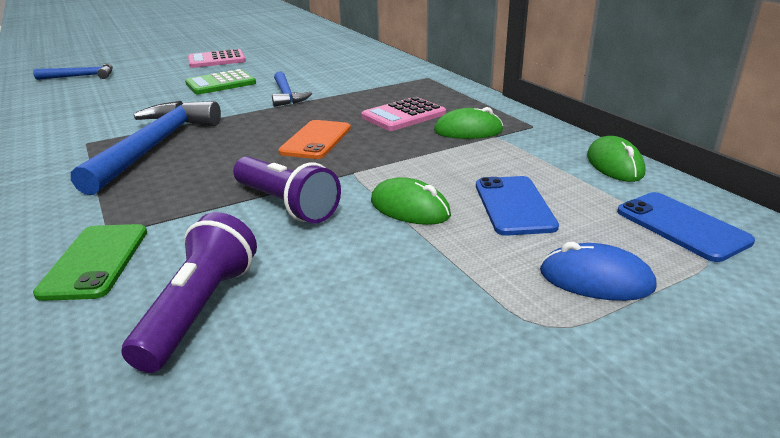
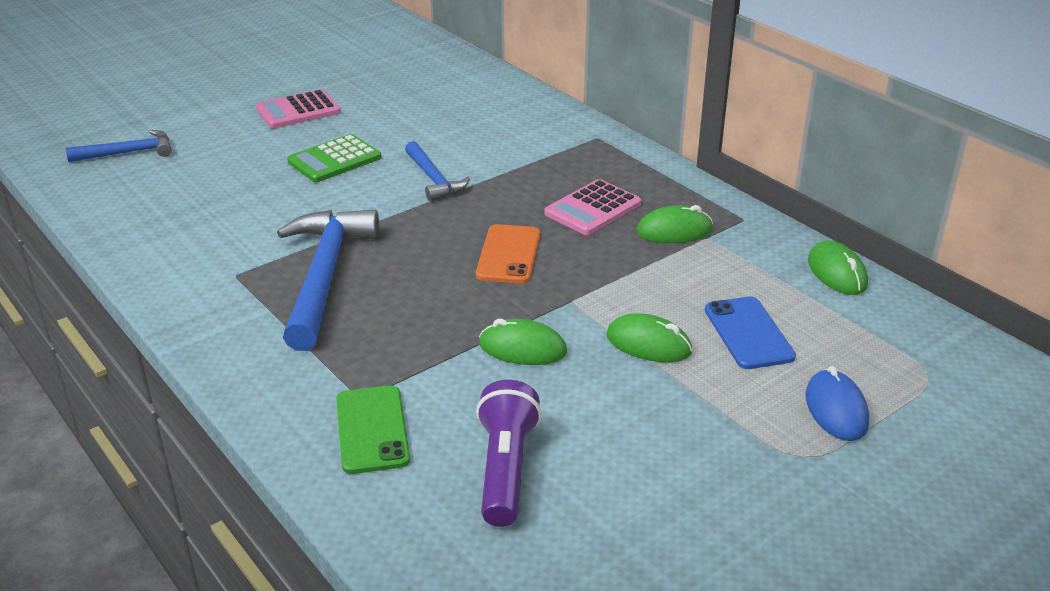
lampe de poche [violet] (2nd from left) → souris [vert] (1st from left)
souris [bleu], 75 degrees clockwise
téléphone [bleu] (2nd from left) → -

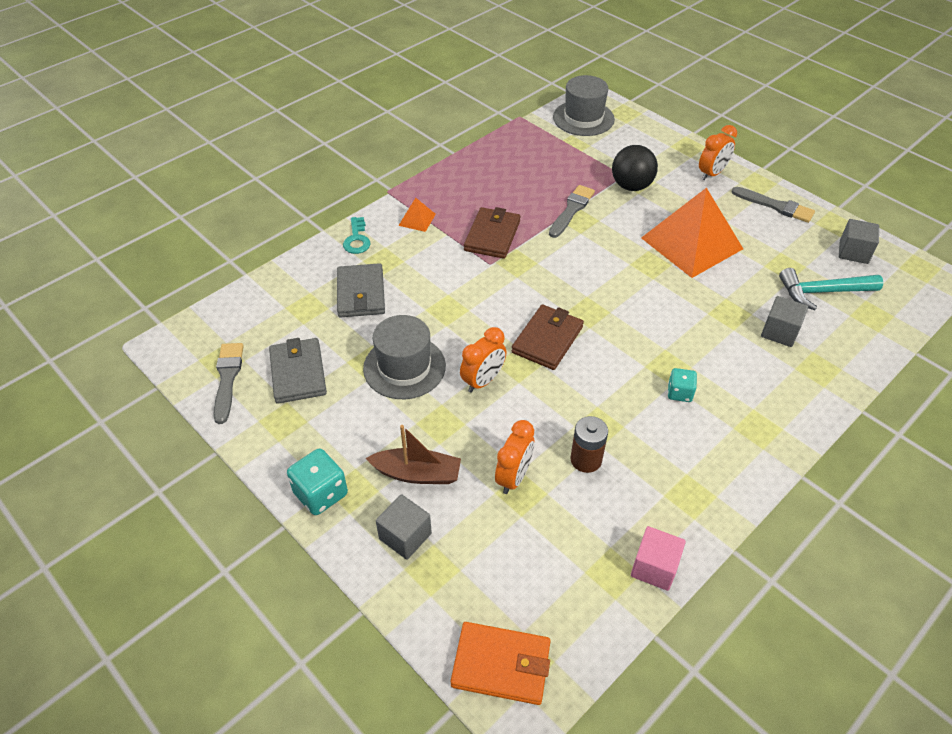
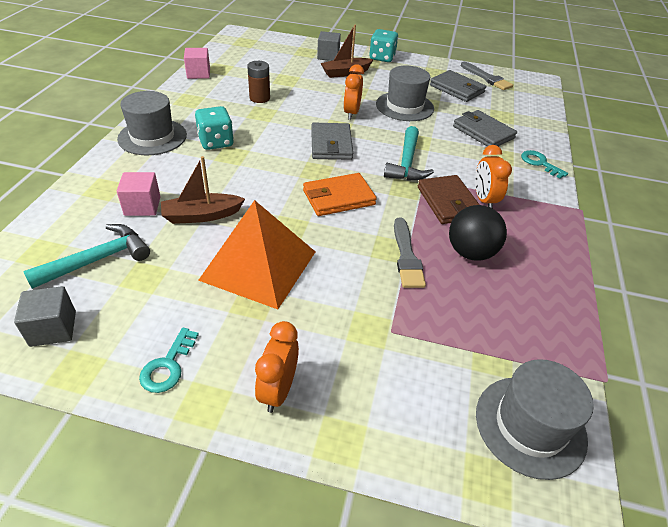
- → chapeau [gris] (1st from left)
cube [gris] (2nd from left) → cube [rose] (1st from left)
pinceau [gris] (3rd from left) → clé [turquoise] (1st from left)
- → bateau [marron] (1st from left)
dé [turquoise] (2nd from left in the first image) → dé [turquoise] (1st from left), x1.60
portefeuille [orange], moved
portefeuille [marron] (2nd from left) → portefeuille [gris] (1st from left)
- → marteau [turquoise] (2nd from left)
balle [noir], moved
réveil [orange] (2nd from left in the first image) → réveil [orange] (3rd from left), moved
pyramide [orange] (1st from left) → -

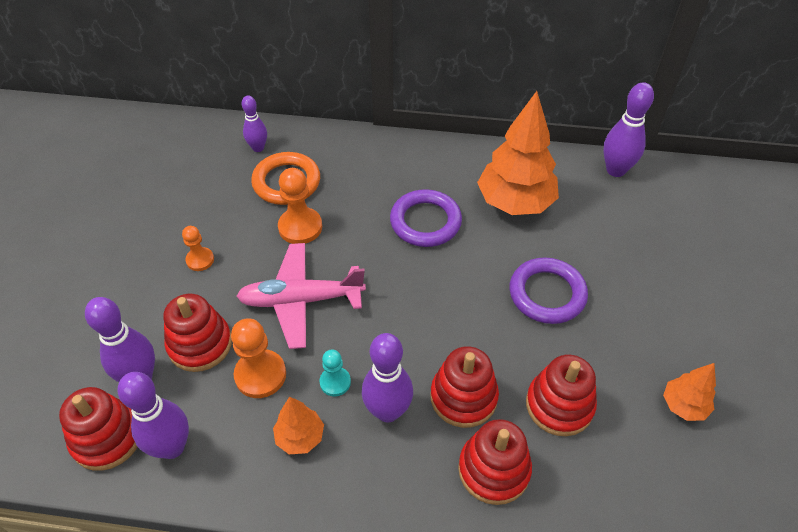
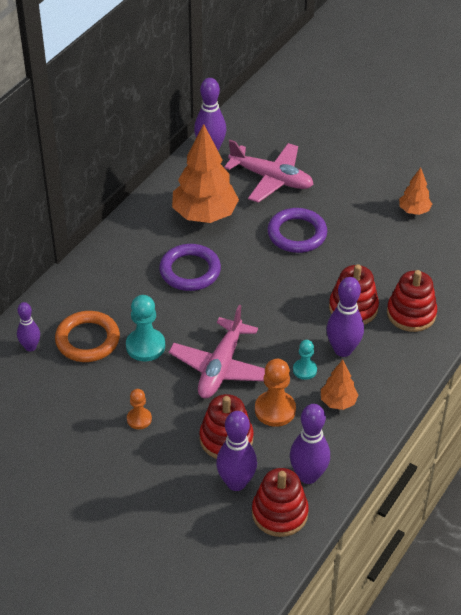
pion [orange] (3rd from left) → pion [turquoise] (1st from left)
- → avion [rose] (2nd from left)
jouet à empiler [rouge] (5th from left) → -

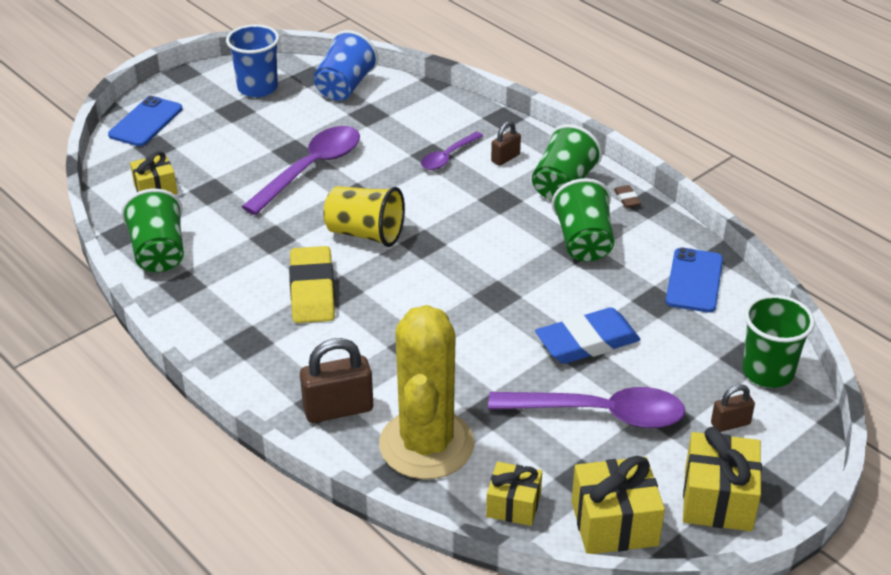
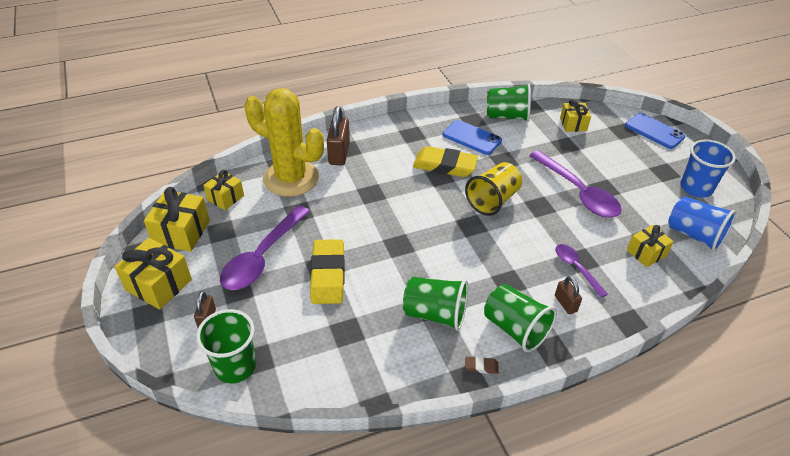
gomme [bleu] → gomme [jaune] (1st from left)
téléphone [bleu] (2nd from left in the first image) → téléphone [bleu] (1st from left), moved
- → cadeau [jaune] (5th from left)

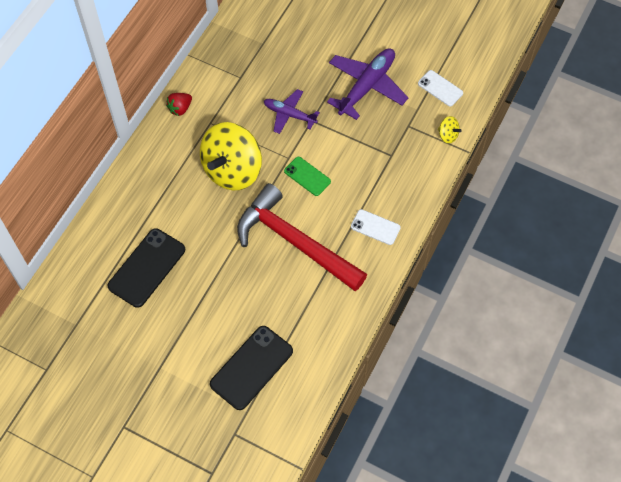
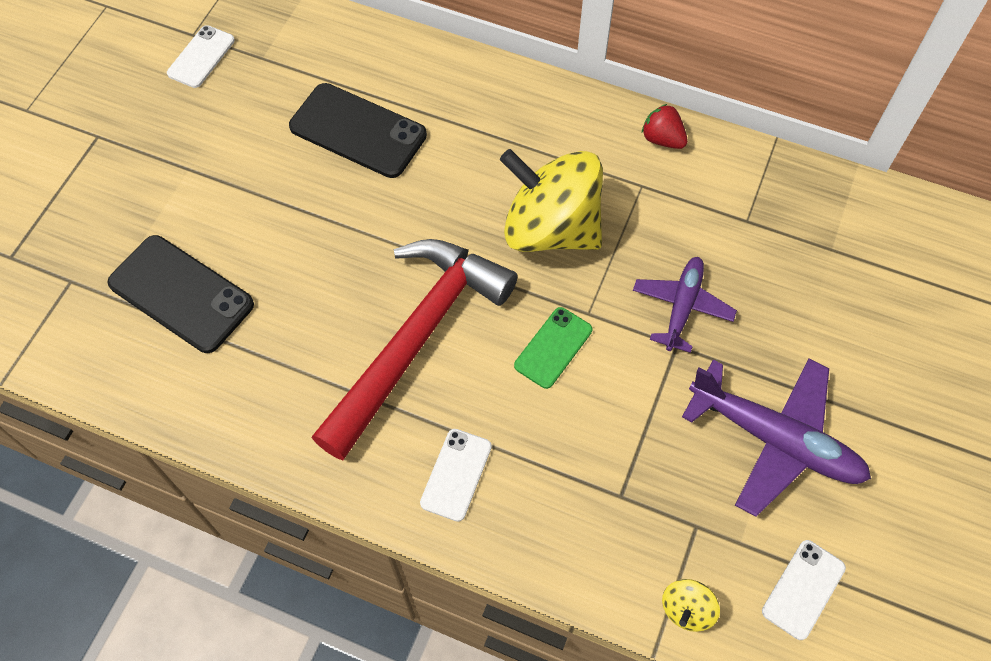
- → téléphone [blanc] (1st from left)

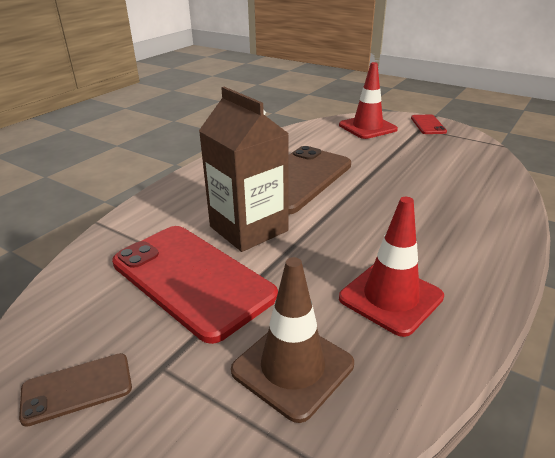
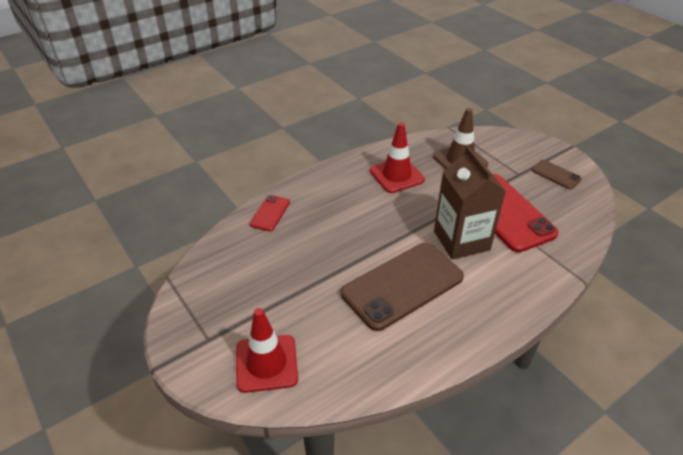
téléphone [rouge] (2nd from left in the first image) → téléphone [rouge] (1st from left), moved
téléphone [marron] (1st from left in the first image) → téléphone [marron] (2nd from left), 45 degrees clockwise

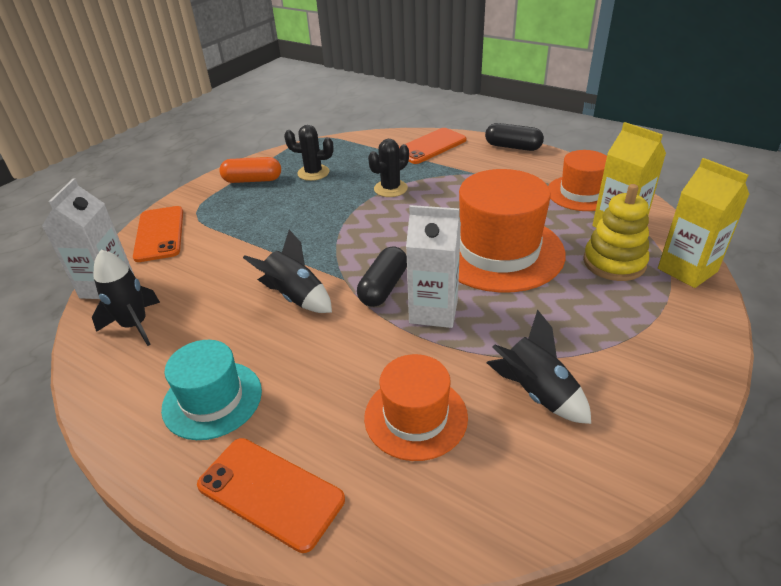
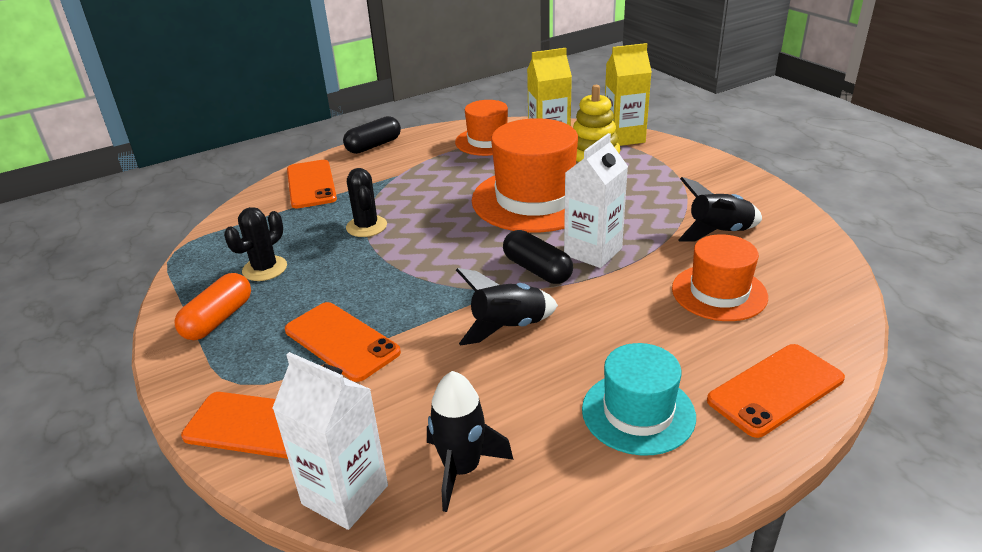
- → téléphone [orange] (3rd from left)

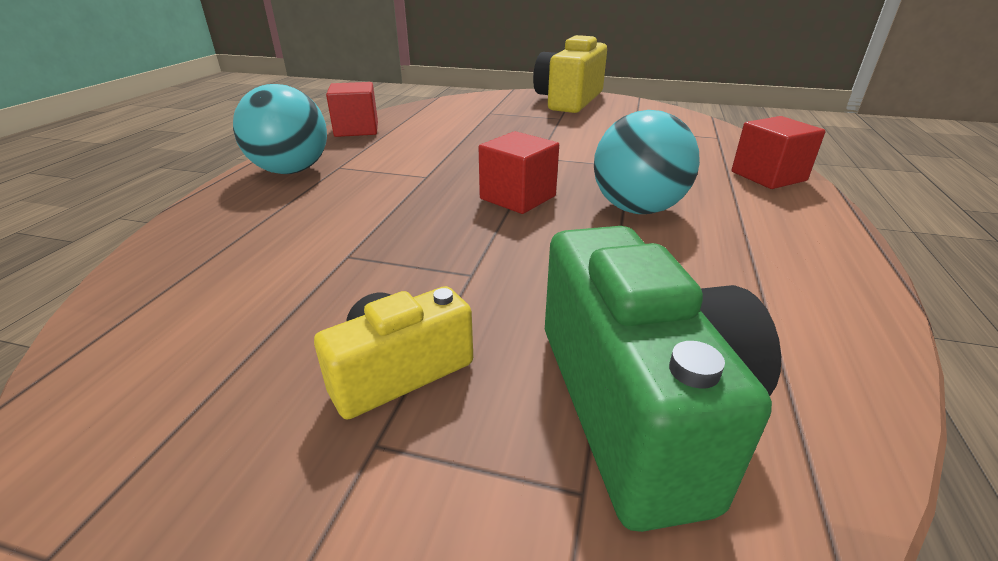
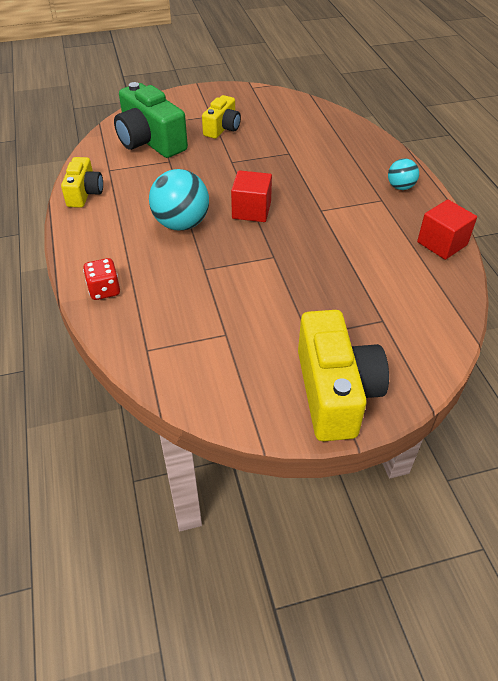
- → appareil photo [jaune] (1st from left)
cube [rouge] (3rd from left) → dé [rouge]
balle [turquoise] (1st from left in the first image) → balle [turquoise] (2nd from left), x0.55

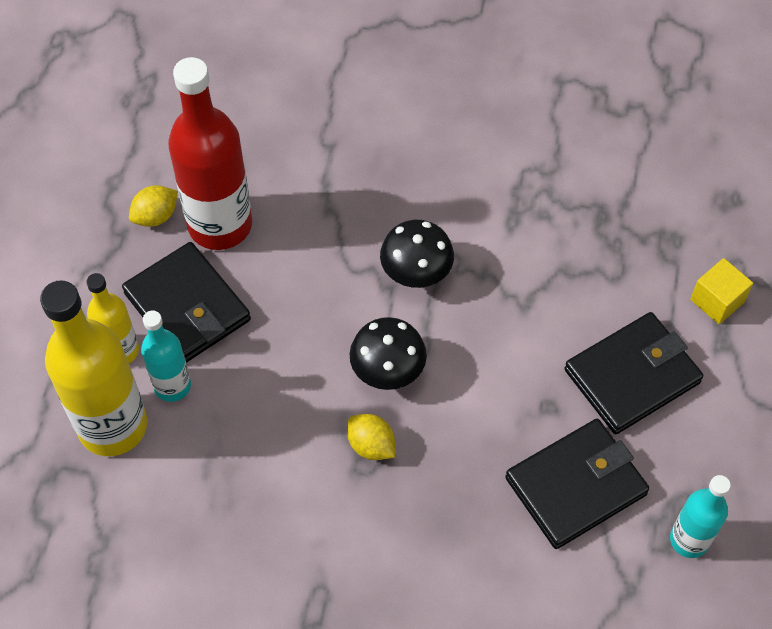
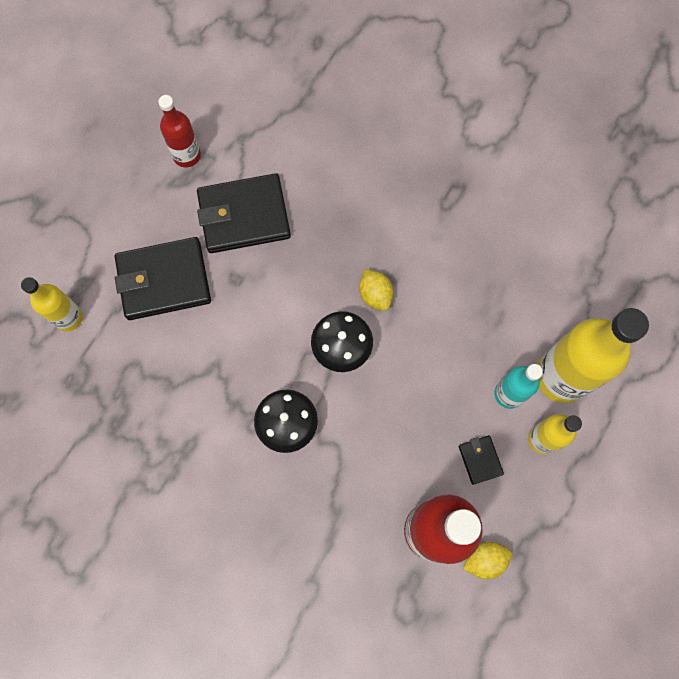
cube [jaune] → bouteille [jaune] (1st from left)
bouteille [turquoise] (2nd from left) → bouteille [rouge] (1st from left)
portefeuille [noir] (1st from left in the first image) → portefeuille [noir] (3rd from left), x0.46

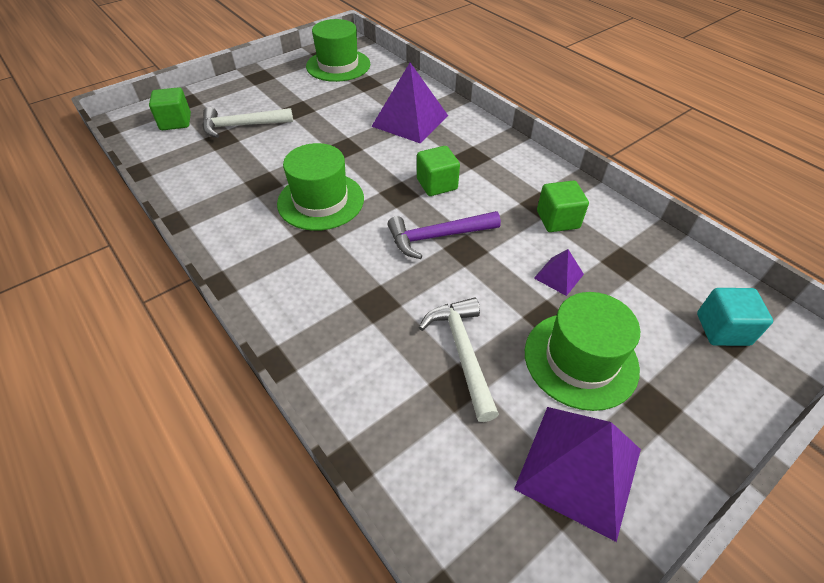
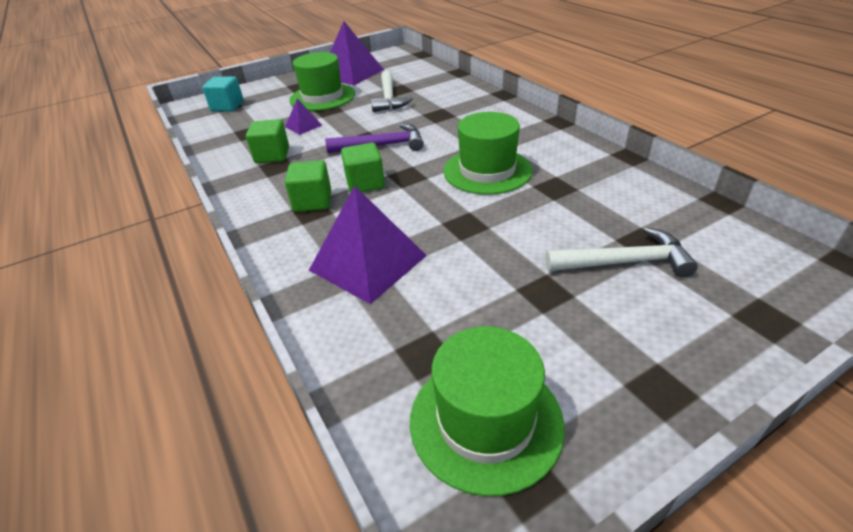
cube [vert] (1st from left in the first image) → cube [vert] (2nd from left), moved

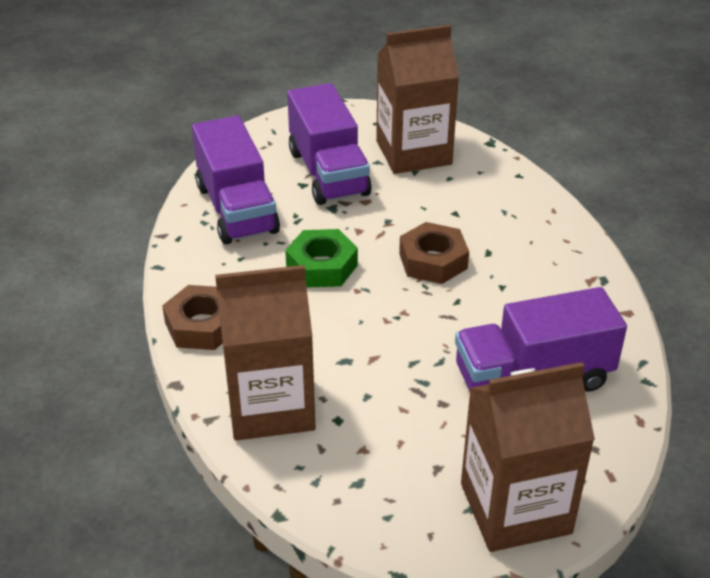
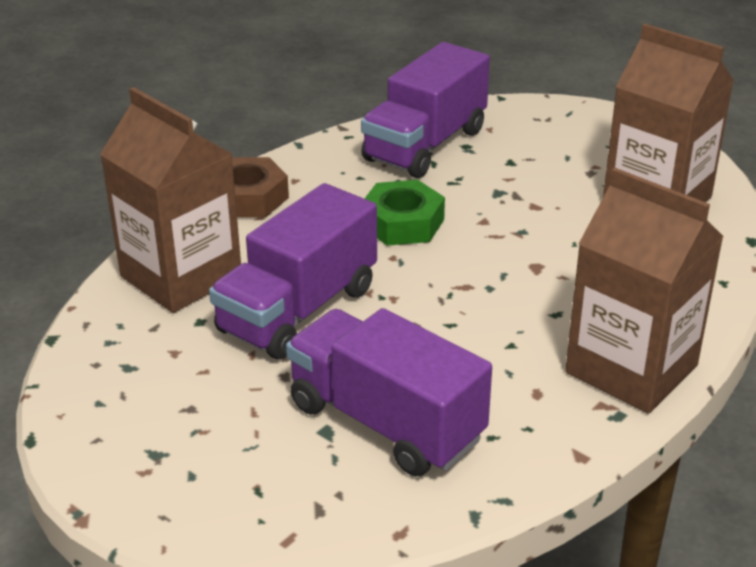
camion [violet] (2nd from left in the first image) → camion [violet] (1st from left), moved
brique de lait [marron] (3rd from left in the first image) → brique de lait [marron] (2nd from left), moved
écrou [marron] (2nd from left) → -

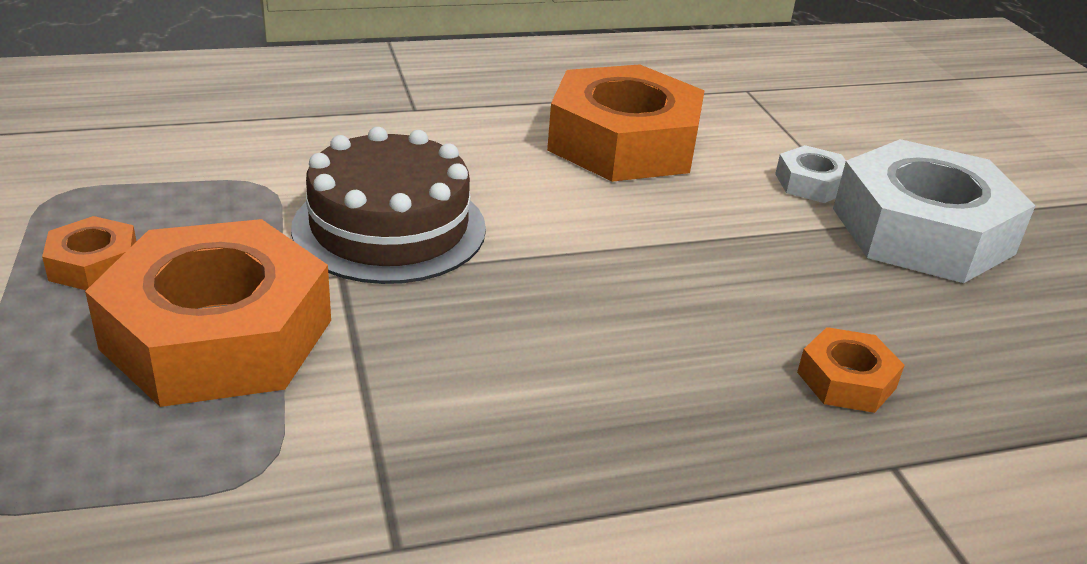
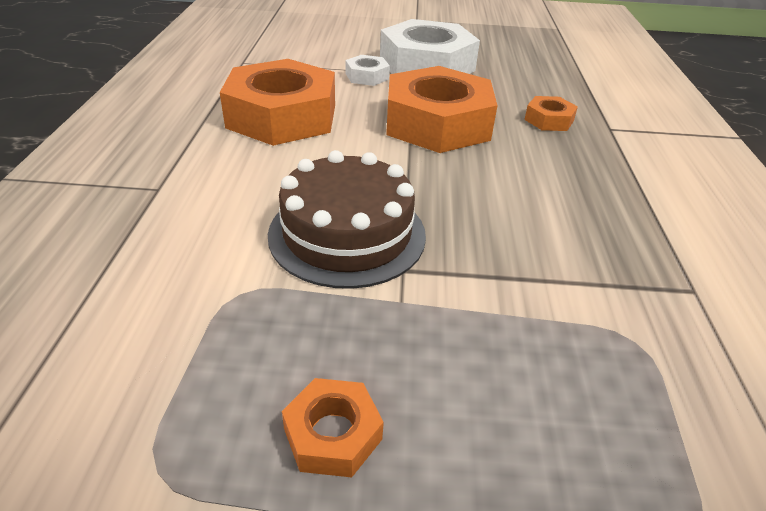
écrou [orange] (2nd from left in the first image) → écrou [orange] (3rd from left), moved

